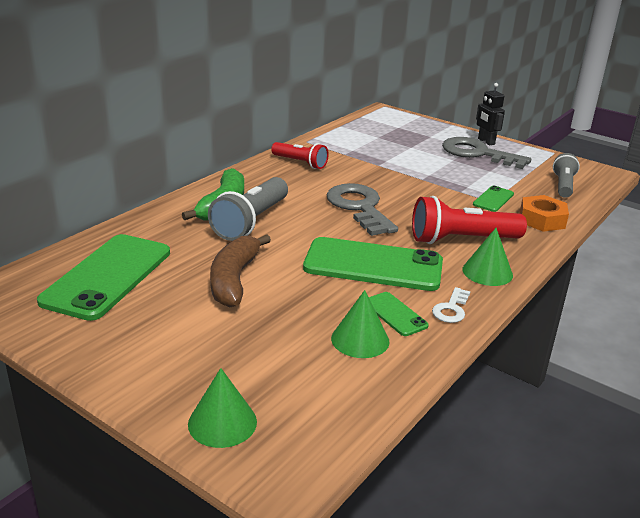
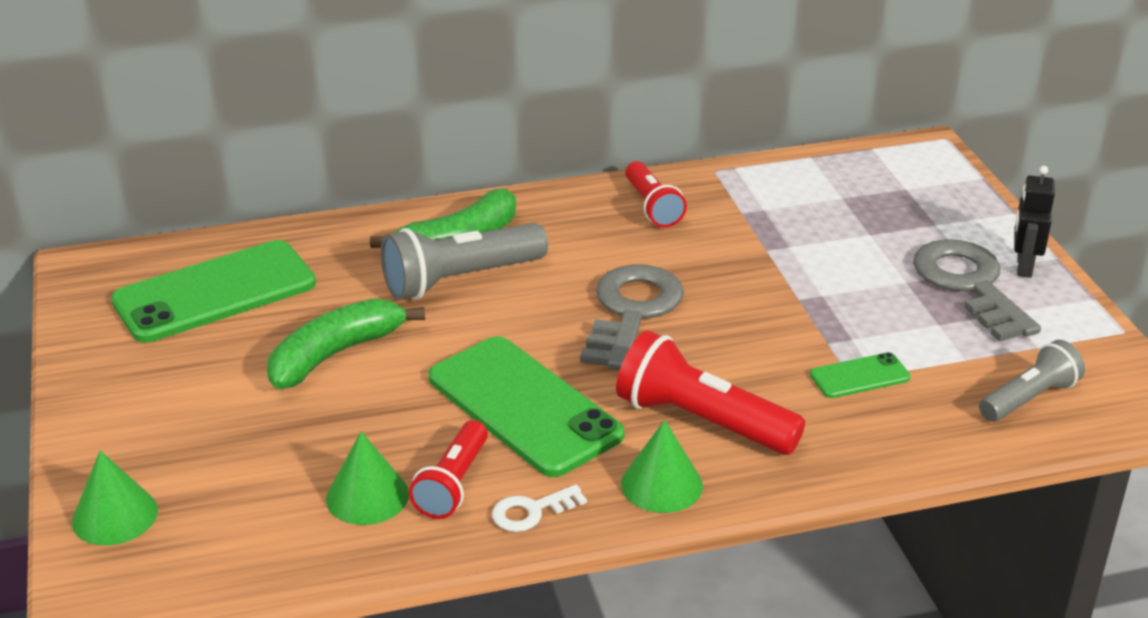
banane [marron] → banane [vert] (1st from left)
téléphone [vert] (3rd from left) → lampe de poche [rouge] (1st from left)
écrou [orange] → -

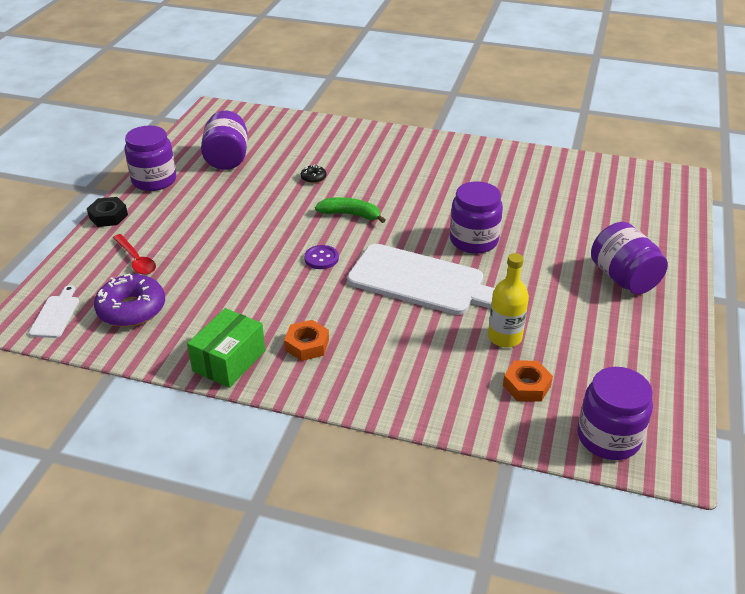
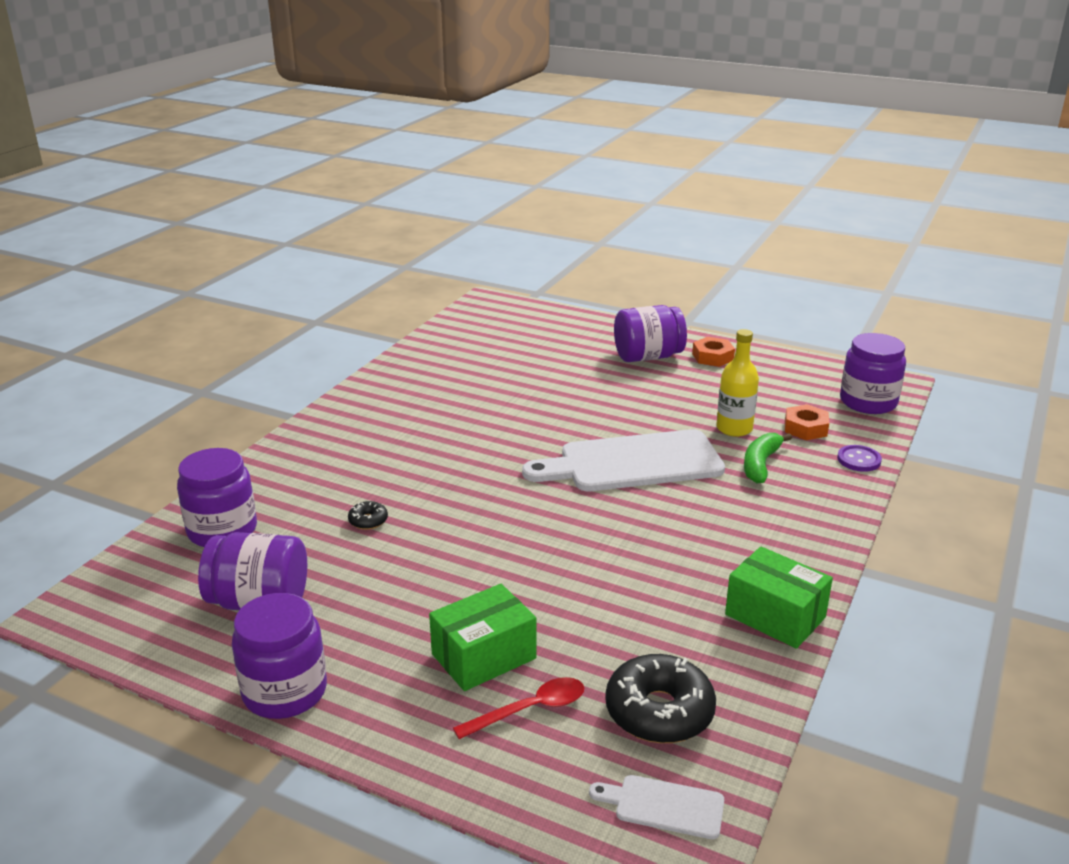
bocal [violet] (3rd from left in the first image) → bocal [violet] (1st from left), moved
- → boîte [vert] (1st from left)
planche à découper [blanc] (2nd from left in the first image) → planche à découper [blanc] (1st from left), 135 degrees counterclockwise
beignet [violet] → beignet [noir] (2nd from left)
écrou [orange] (1st from left), moved
banane [vert], moved
bouton [violet], moved
écrou [noir] → -

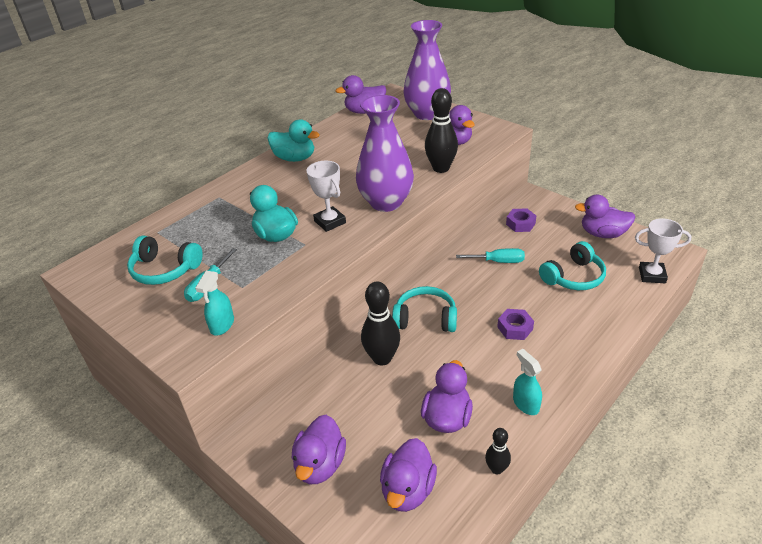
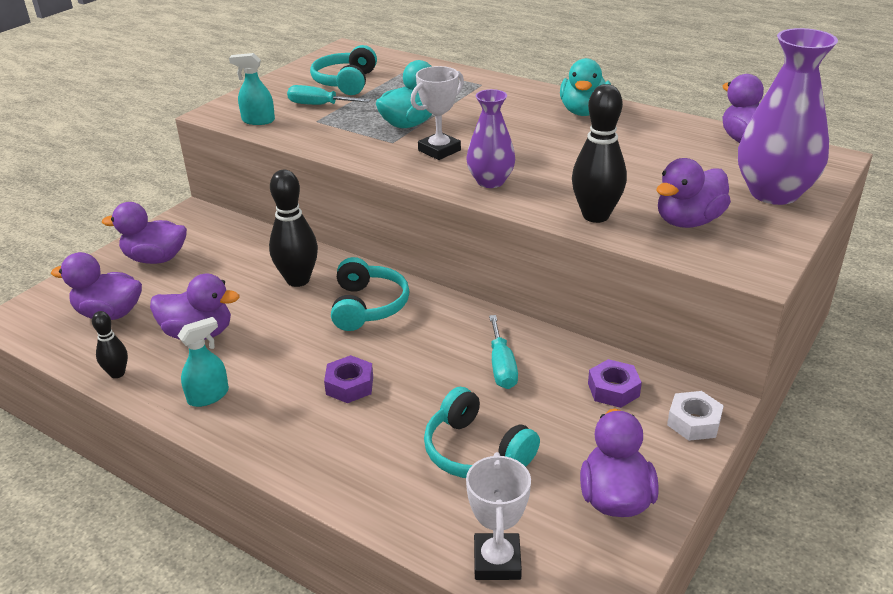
vase [violet] (1st from left), x0.60
- → écrou [blanc]

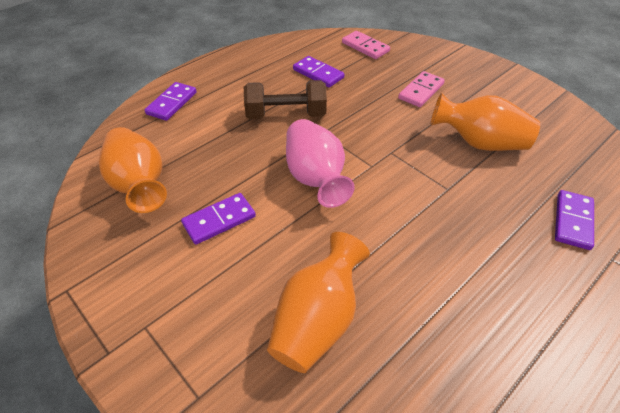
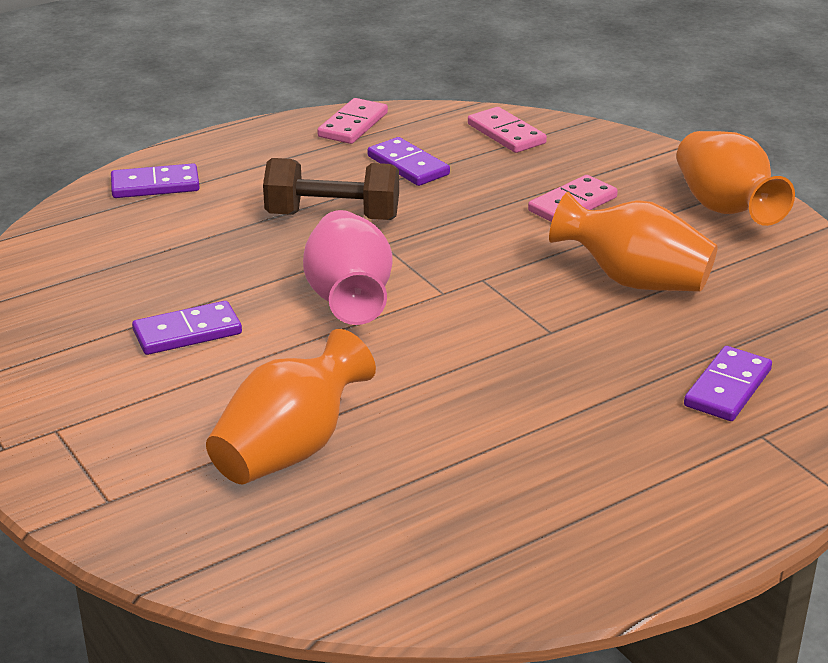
domino [violet] (1st from left), 45 degrees clockwise
- → domino [rose] (1st from left)
vase [orange] (1st from left in the first image) → vase [orange] (3rd from left), moved

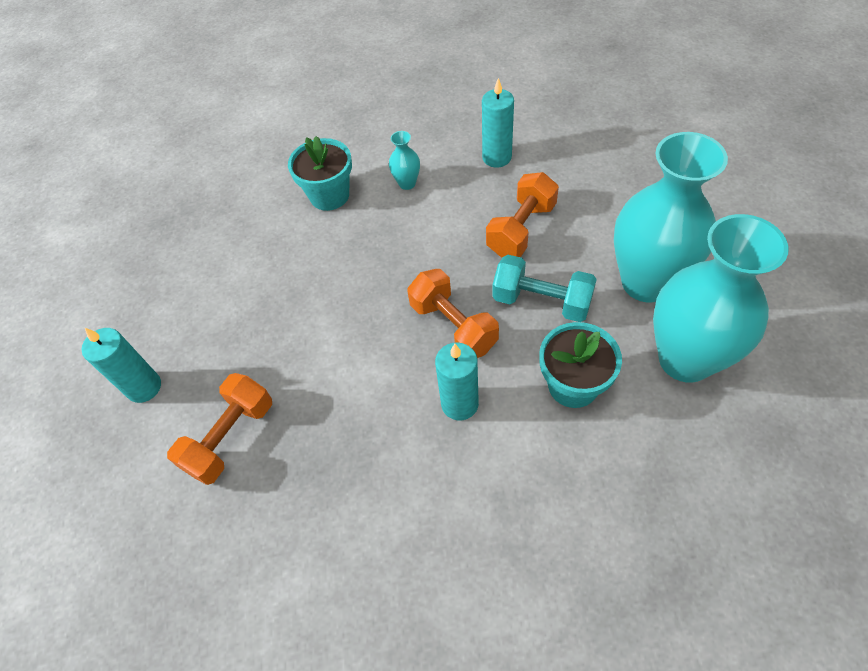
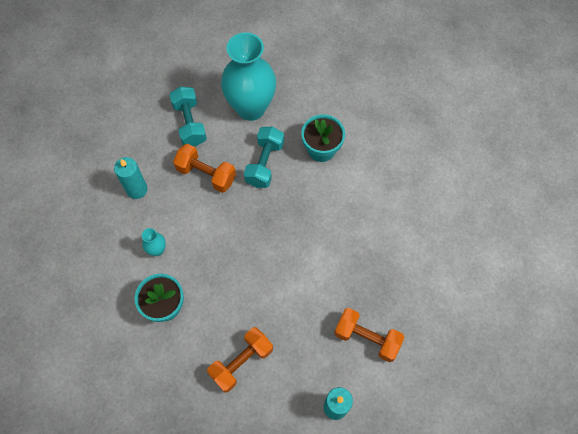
- → haltère [turquoise] (1st from left)
haltère [orange] (2nd from left), moved
bougie [turquoise] (2nd from left) → -
vase [turquoise] (3rd from left) → -

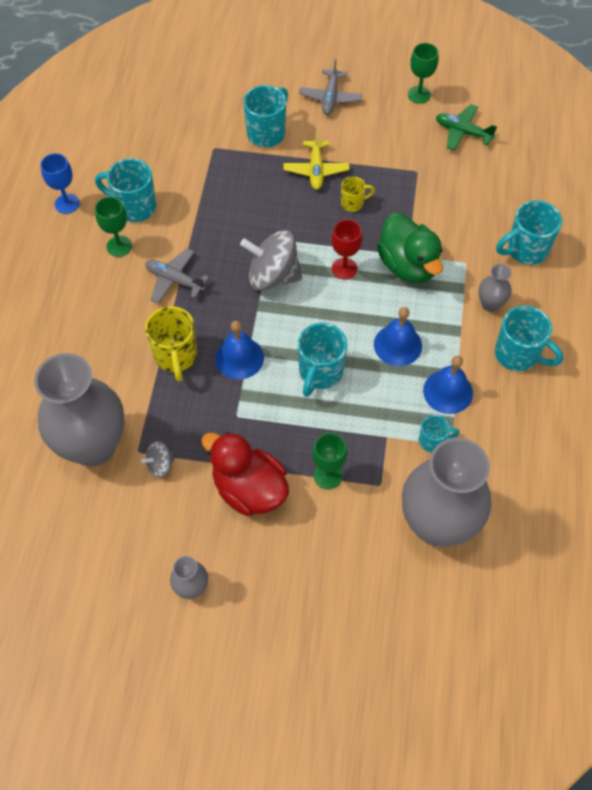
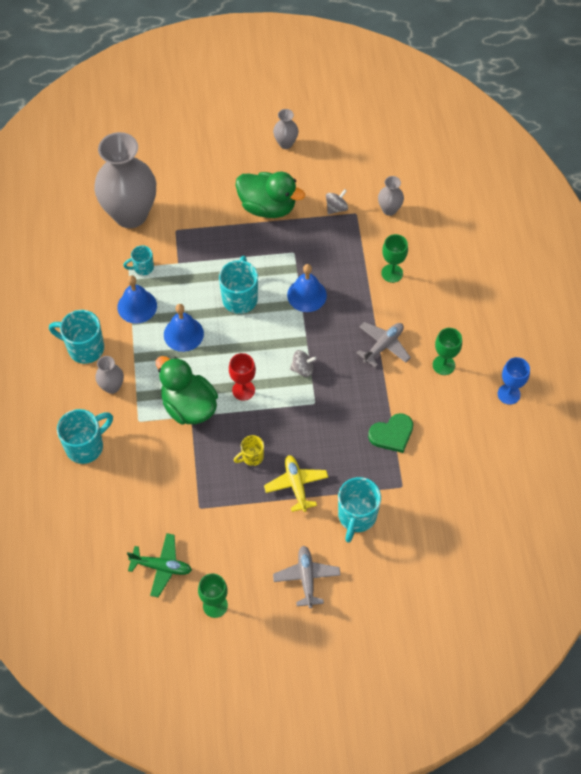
canard [rouge] → canard [vert] (2nd from left)
toupie [gris] (2nd from left in the first image) → toupie [gris] (1st from left), x0.49
avion [gris] (1st from left in the first image) → avion [gris] (2nd from left), 60 degrees counterclockwise
- → cœur [vert]
vase [gris] (1st from left in the first image) → vase [gris] (4th from left), x0.43
verre à pied [vert] (2nd from left), moved
tasse [turquoise] (1st from left) → -
tasse [jaune] (1st from left) → -

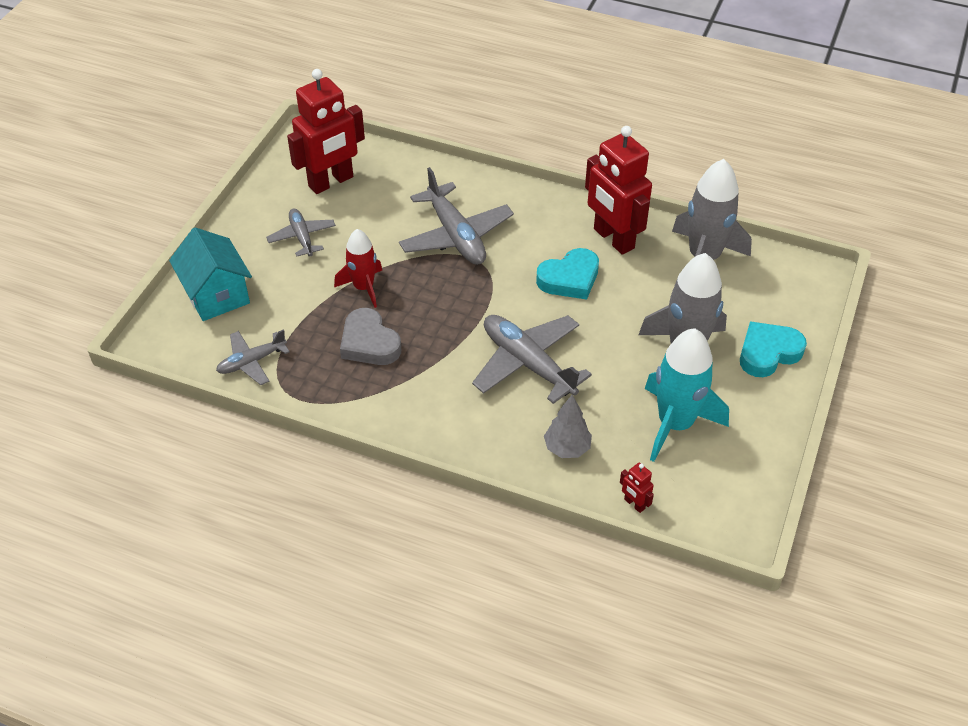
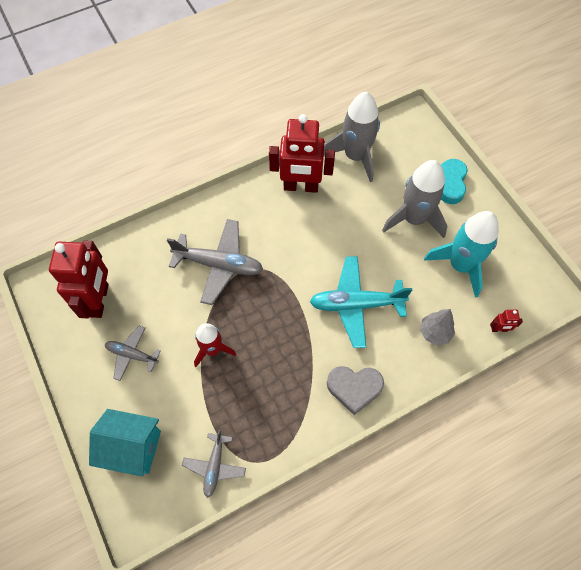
avion [gris] (4th from left) → avion [turquoise]
cœur [gris], moved
cœur [turquoise] (1st from left) → -

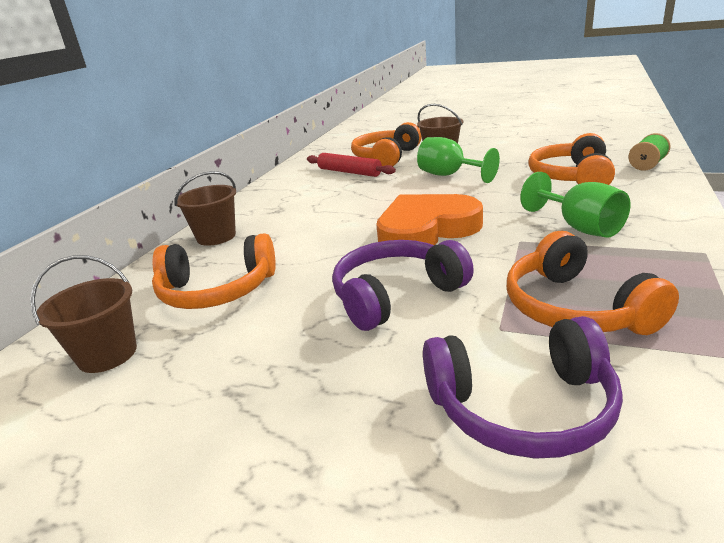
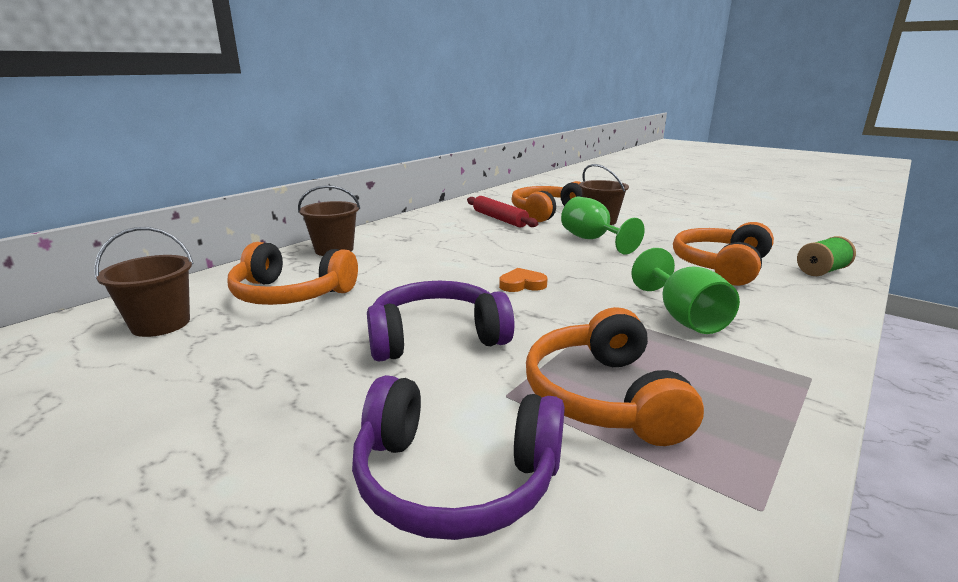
cœur [orange], x0.40

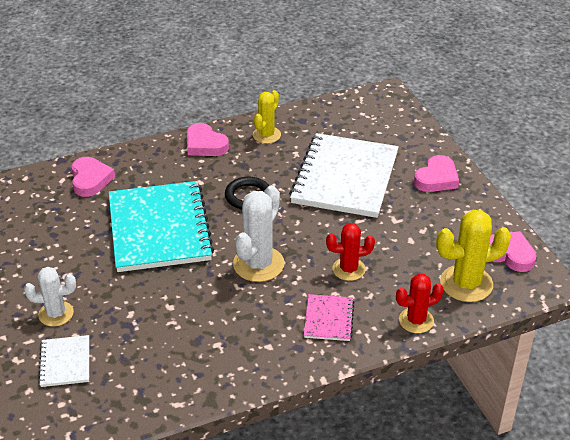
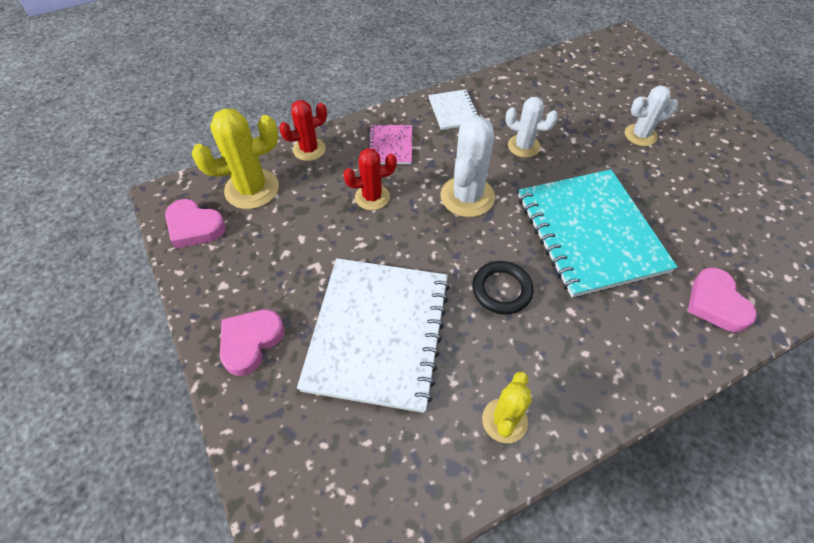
carnet [blanc] (1st from left in the first image) → carnet [blanc] (2nd from left), moved
- → cactus [blanc] (2nd from left)
cœur [rose] (2nd from left) → -

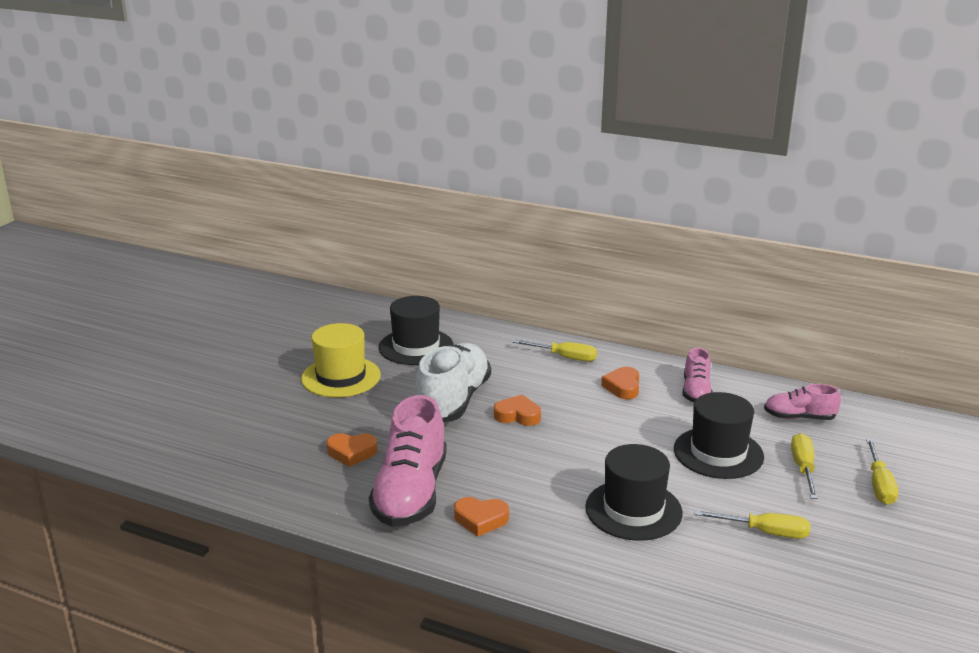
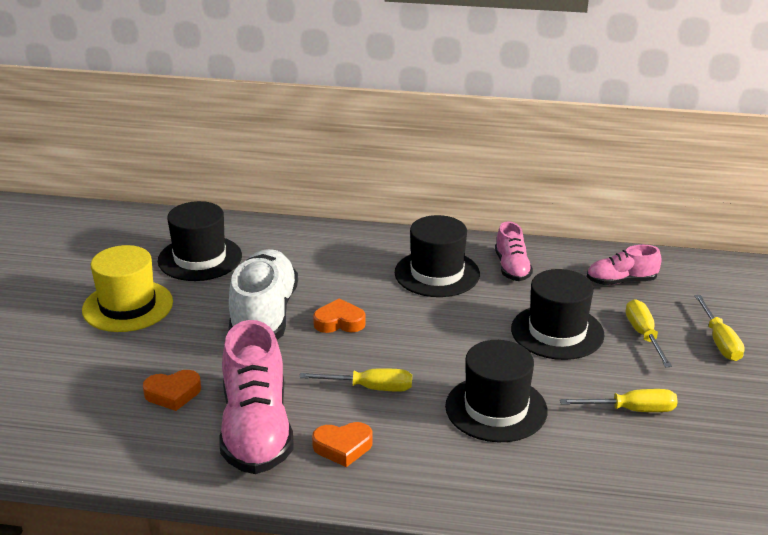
tournevis [jaune] (1st from left), moved
cœur [orange] (4th from left) → chapeau [noir] (2nd from left)

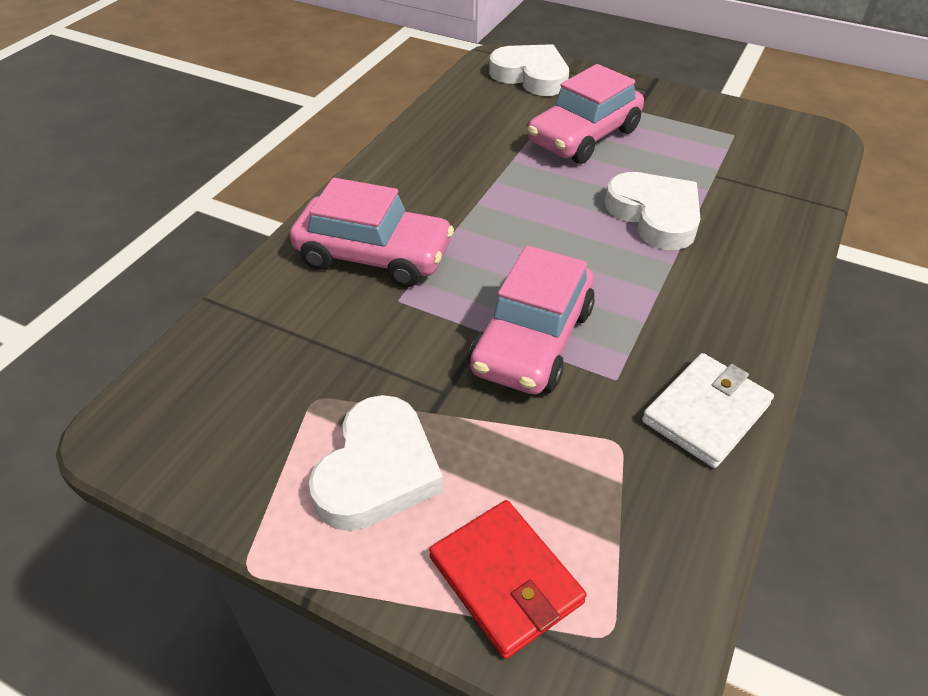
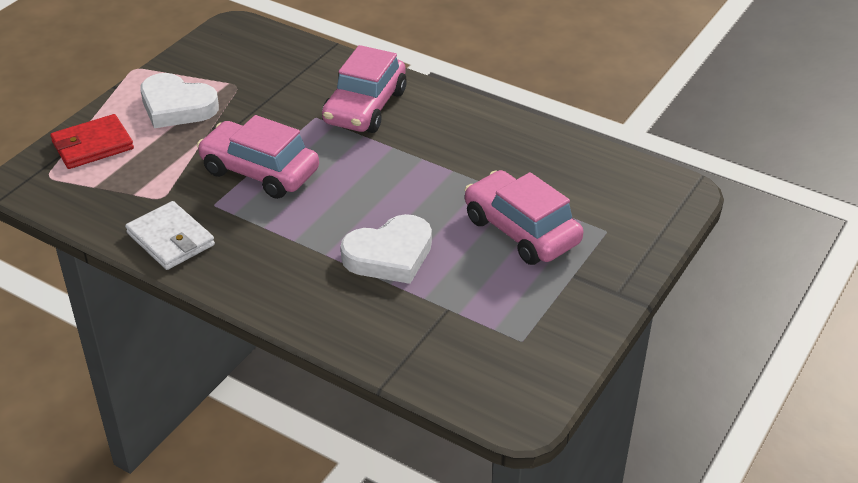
cœur [blanc] (2nd from left) → -

